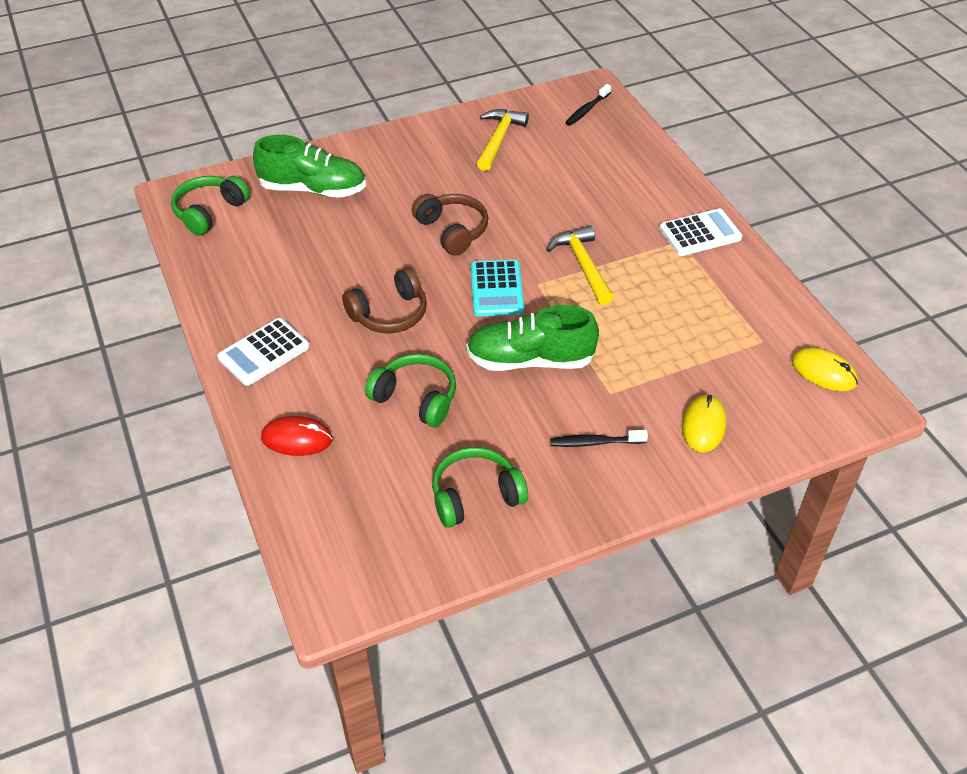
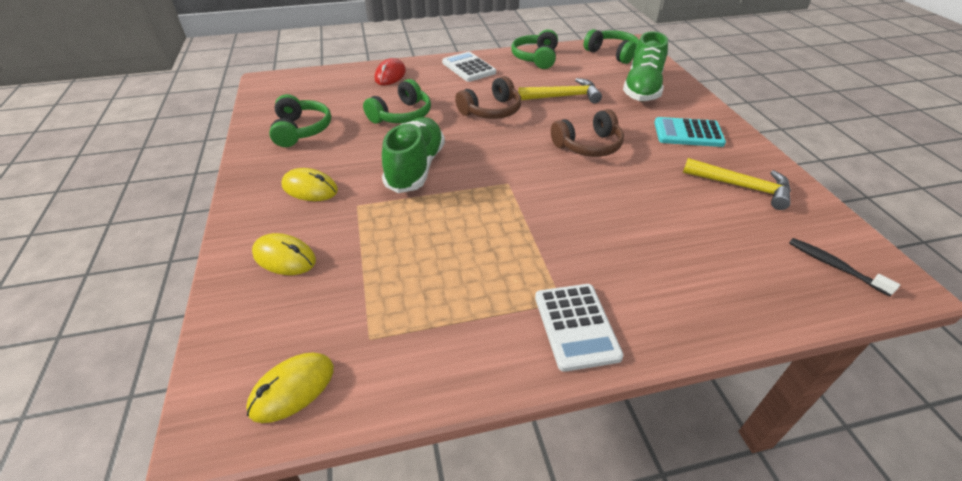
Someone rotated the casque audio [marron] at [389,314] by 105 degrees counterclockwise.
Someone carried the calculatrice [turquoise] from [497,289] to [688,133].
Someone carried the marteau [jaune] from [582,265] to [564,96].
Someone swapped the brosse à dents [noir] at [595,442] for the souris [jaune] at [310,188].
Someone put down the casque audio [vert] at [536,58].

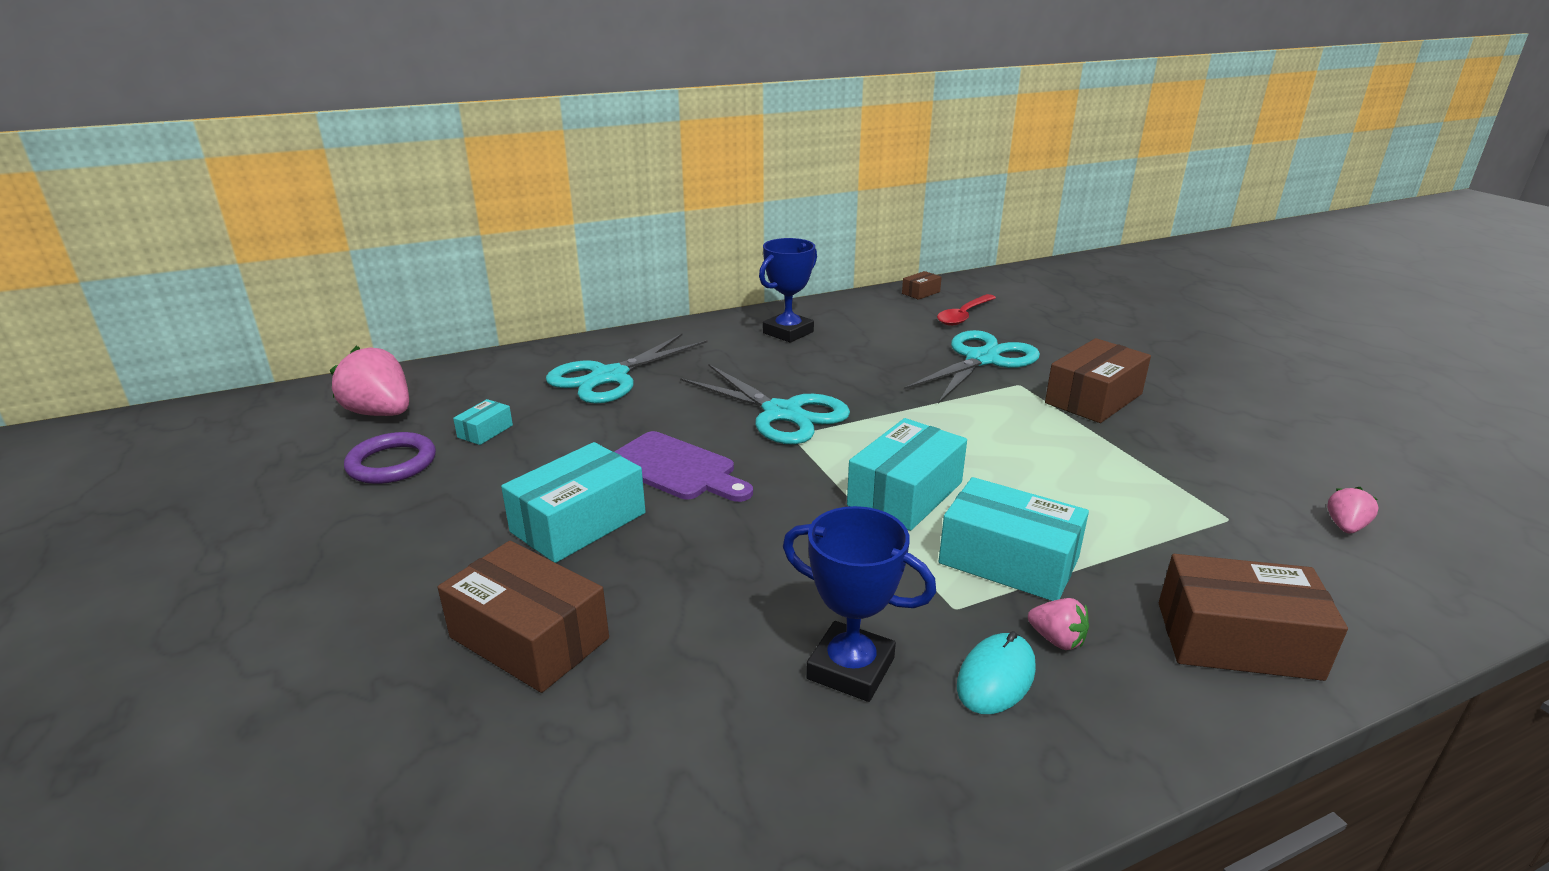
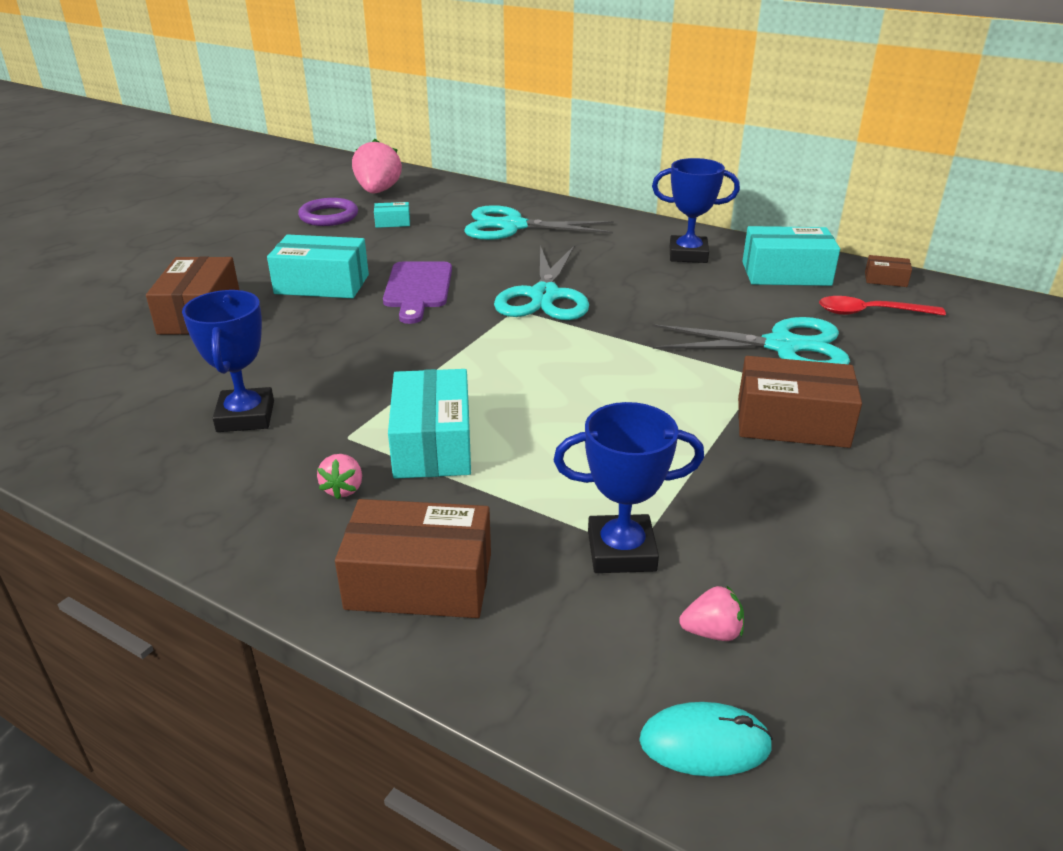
Someone carried the boîte [turquoise] from [905,494] to [786,273].
Someone carried the souris [turquoise] from [995,677] to [704,743].
Someone rotated the boîte [marron] at [1237,640] by 60 degrees counterclockwise.
Someone put down the trophée [bleu] at [621,551].

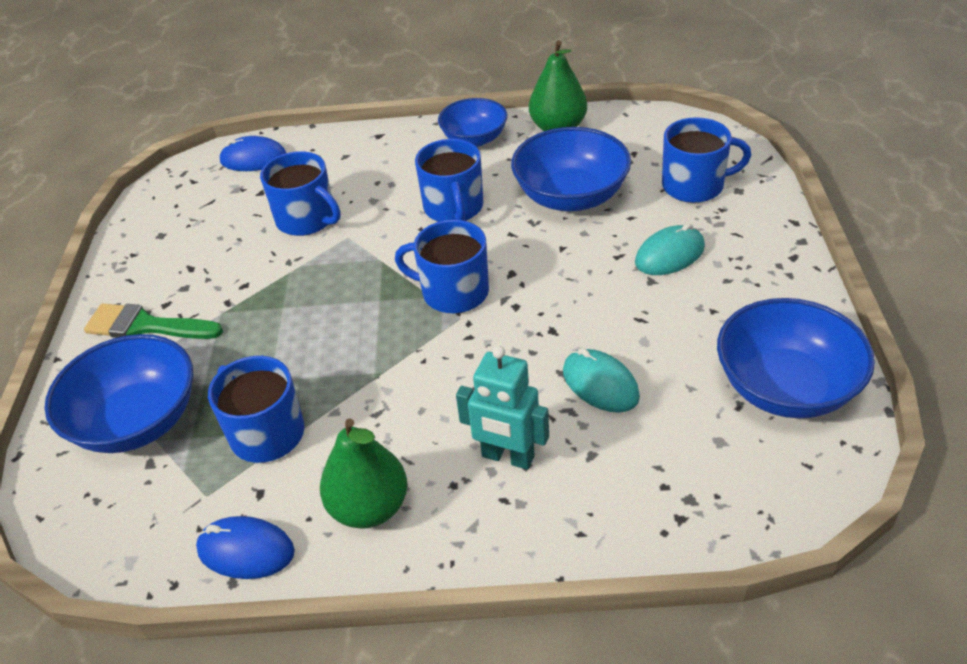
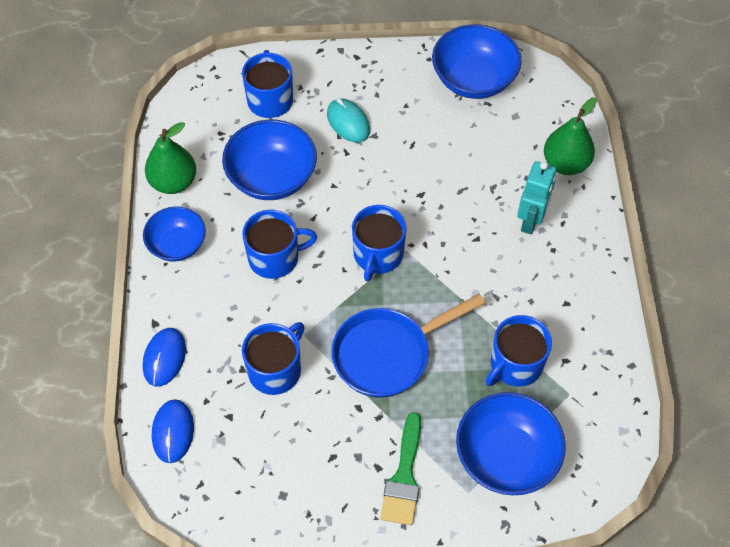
Someone carried the souris [bleu] from [246,551] to [164,358].
Someone carried the poire [vert] from [369,508] to [565,164].
Someone took away the souris [turquoise] at [600,384].
Someone put down the poêle [bleu] at [388,354].

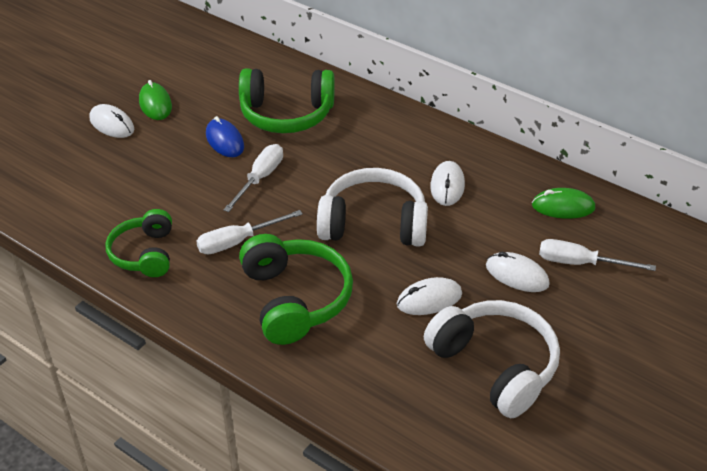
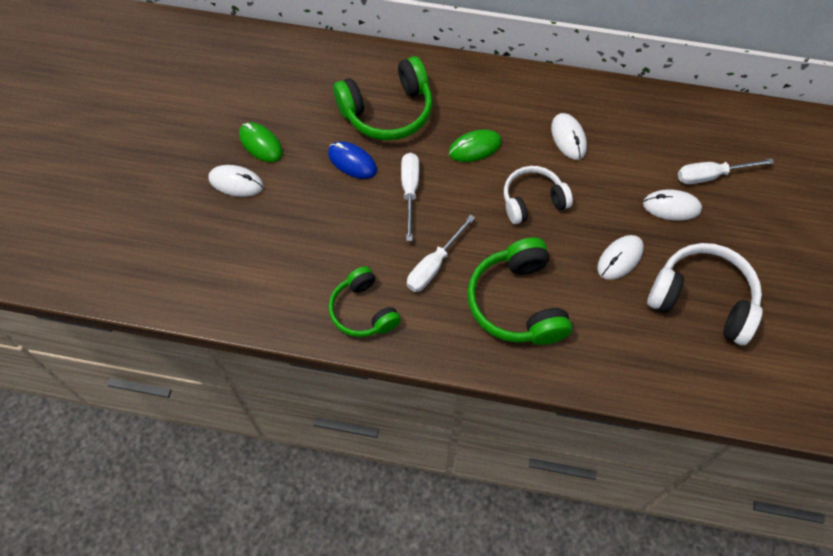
Someone rotated the casque audio [vert] at [295,299] by 150 degrees counterclockwise.
Someone scaled the casque audio [blanc] at [373,223] by 0.65.
Someone carried the souris [vert] from [563,207] to [475,148].

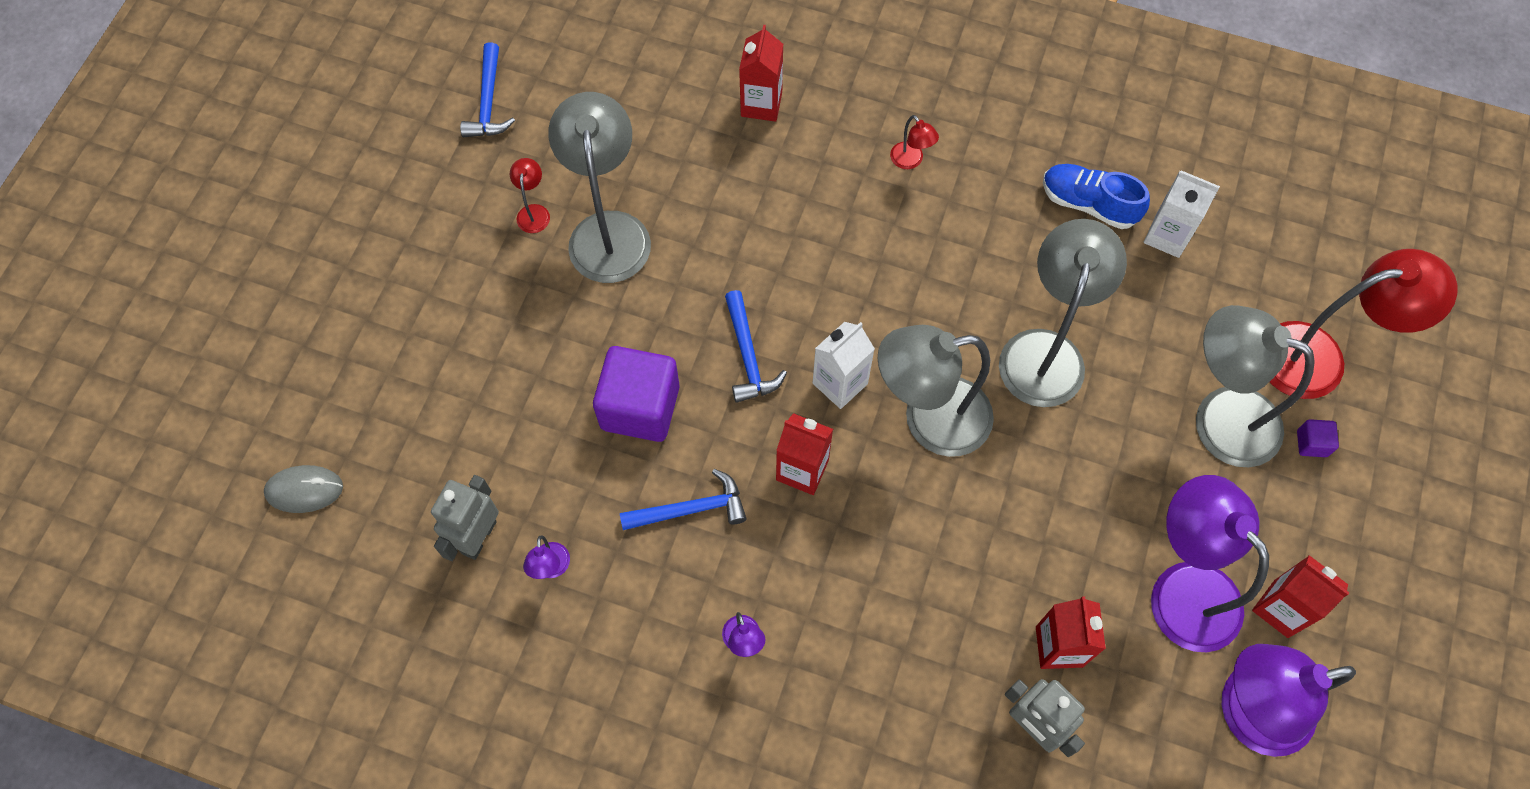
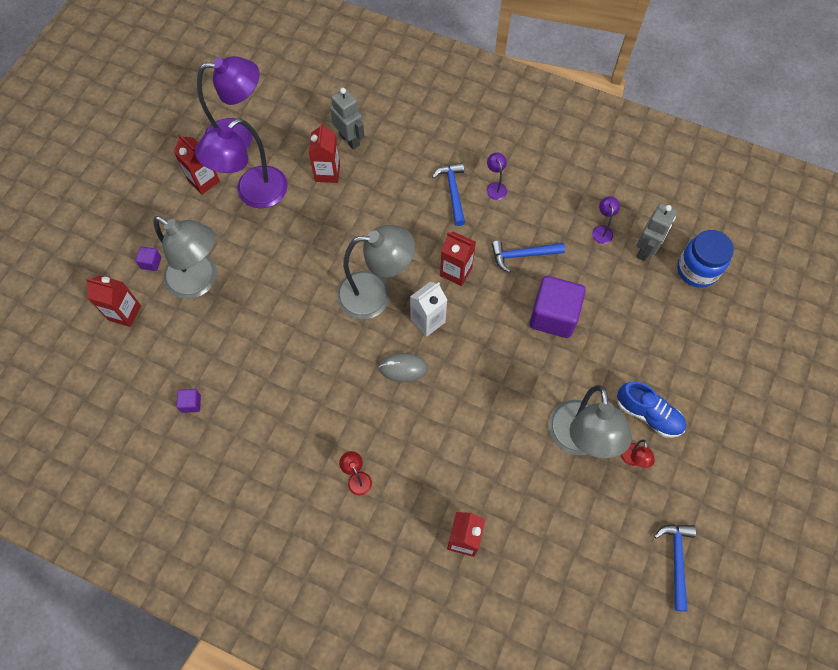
Someone carried the souris [gris] from [304,490] to [403,368].
Someone carried the marteau [bleu] from [748,356] to [453,192].
Someone took away the lampe [gris] at [1045,351].
Someone carried the chaussure [bleu] from [1088,204] to [648,414].
Someone swapped the brique de lait [blanc] at [1167,236] for the cube [violet] at [191,403].
Someone rotated the lampe [violet] at [1182,589] by 75 degrees clockwise.
Someone swapped the lampe [rouge] at [1319,357] for the brique de lait [rouge] at [124,313].
Someone put down the bocal [bleu] at [697,270].

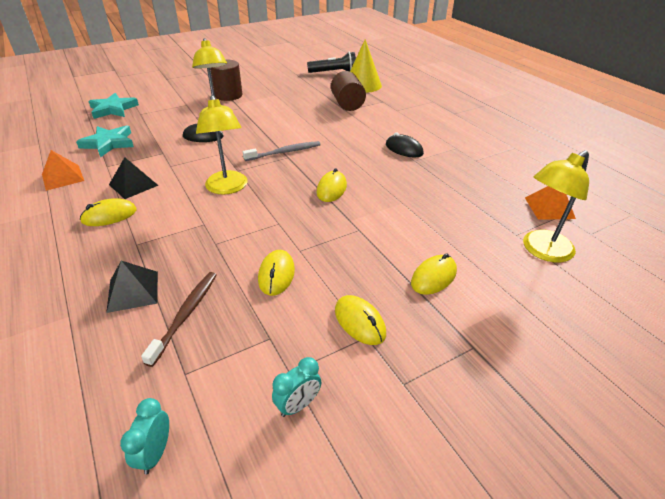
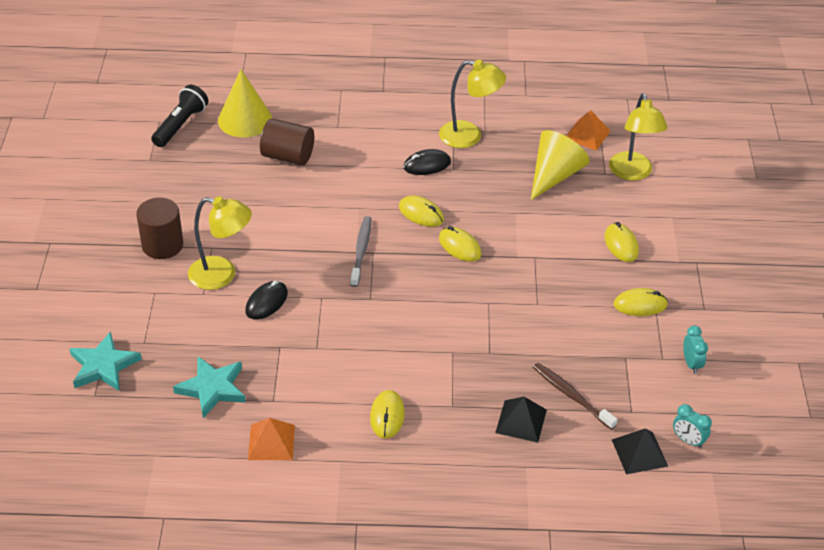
Someone carried the pyramide [noir] from [133,185] to [639,452].
Someone carried the lampe [jaune] from [227,188] to [469,136].
Someone carried the souris [jaune] from [276,274] to [421,213].
Someone put down the cône [jaune] at [554,175].

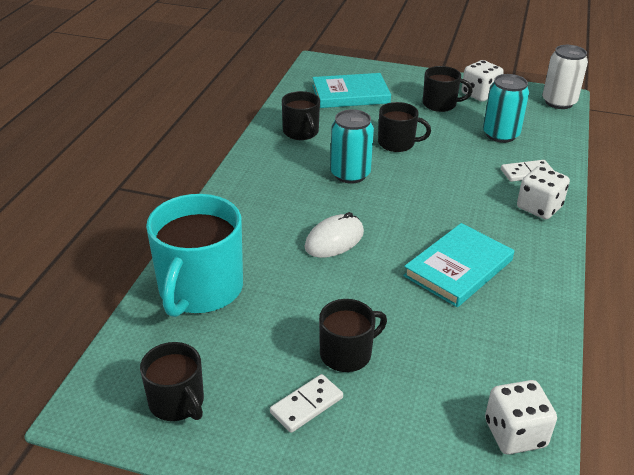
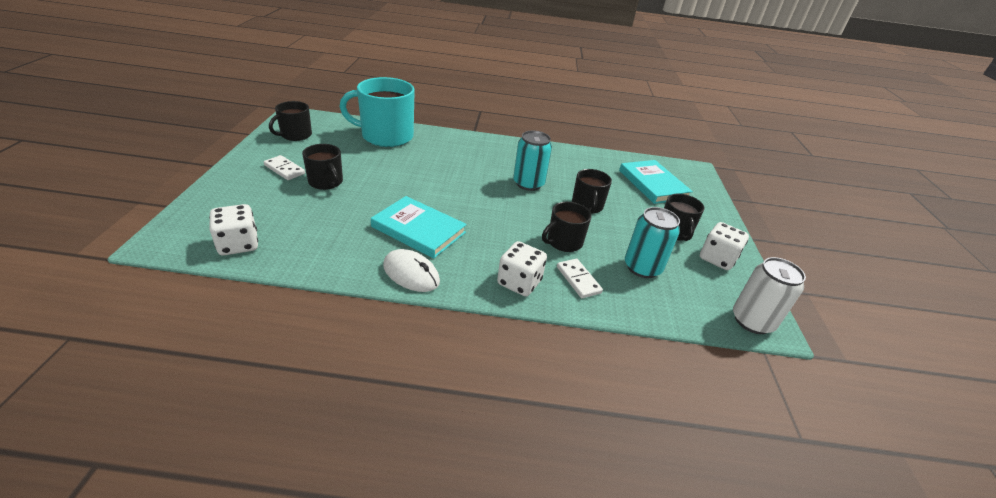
Someone carried the tasse [noir] from [301,132] to [563,242].
Someone carried the souris [blanc] from [334,240] to [411,274].

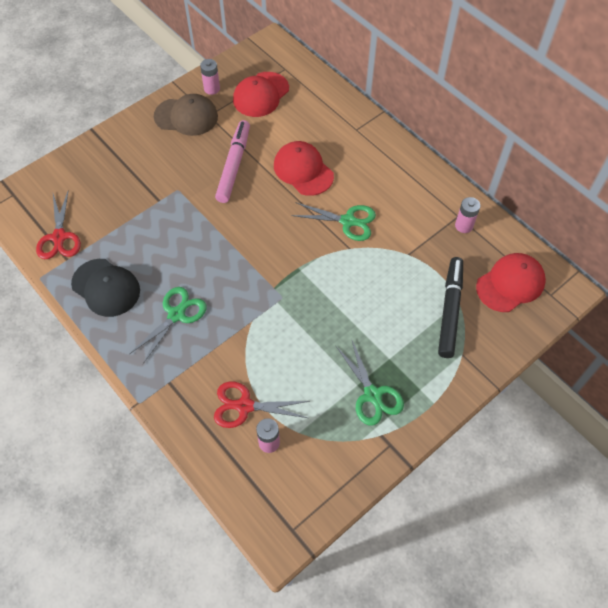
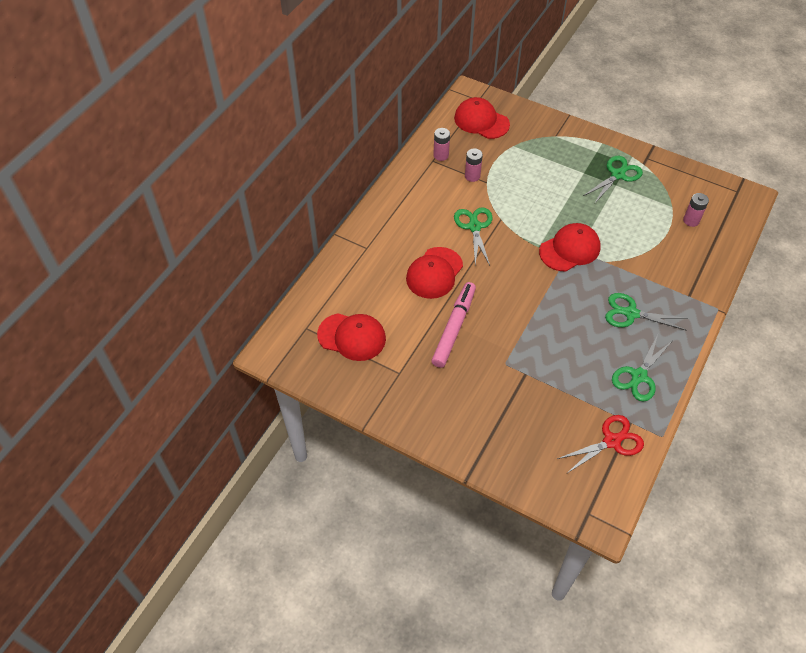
Someone swapped the casquette [noir] at [106,287] for the ciseaux [vert] at [639,376].
Someone took away the casquette [marron] at [186,116].
Someone carried the pile [rose] from [212,89] to [472,176].
Someone took away the ciseaux [rouge] at [244,406].
Someone rotated the feutre [rose] at [234,165] by 120 degrees clockwise.
Someone took away the feutre [noir] at [450,310].
Someone put down the casquette [rouge] at [570,249].

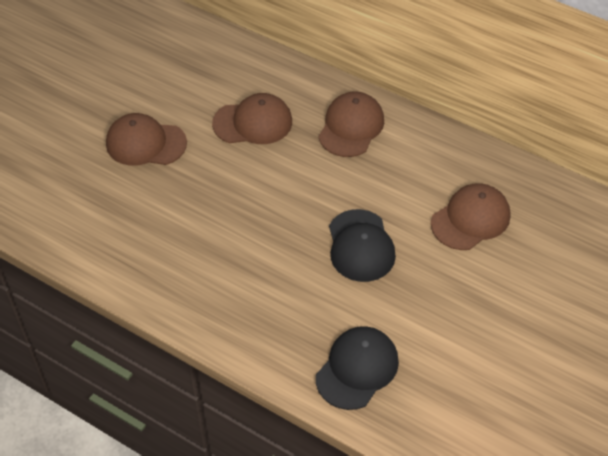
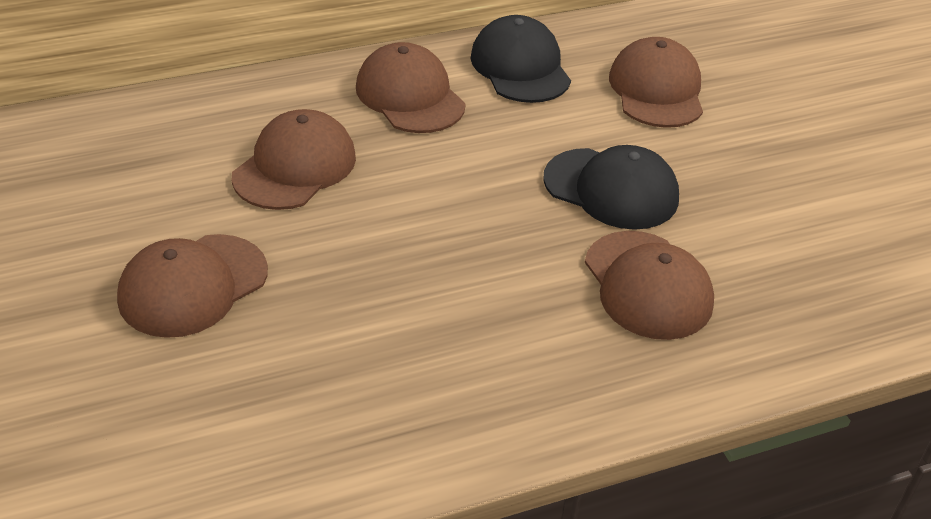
Someone carried the casquette [noir] from [357,369] to [520,67].
Someone put down the casquette [marron] at [647,285].

